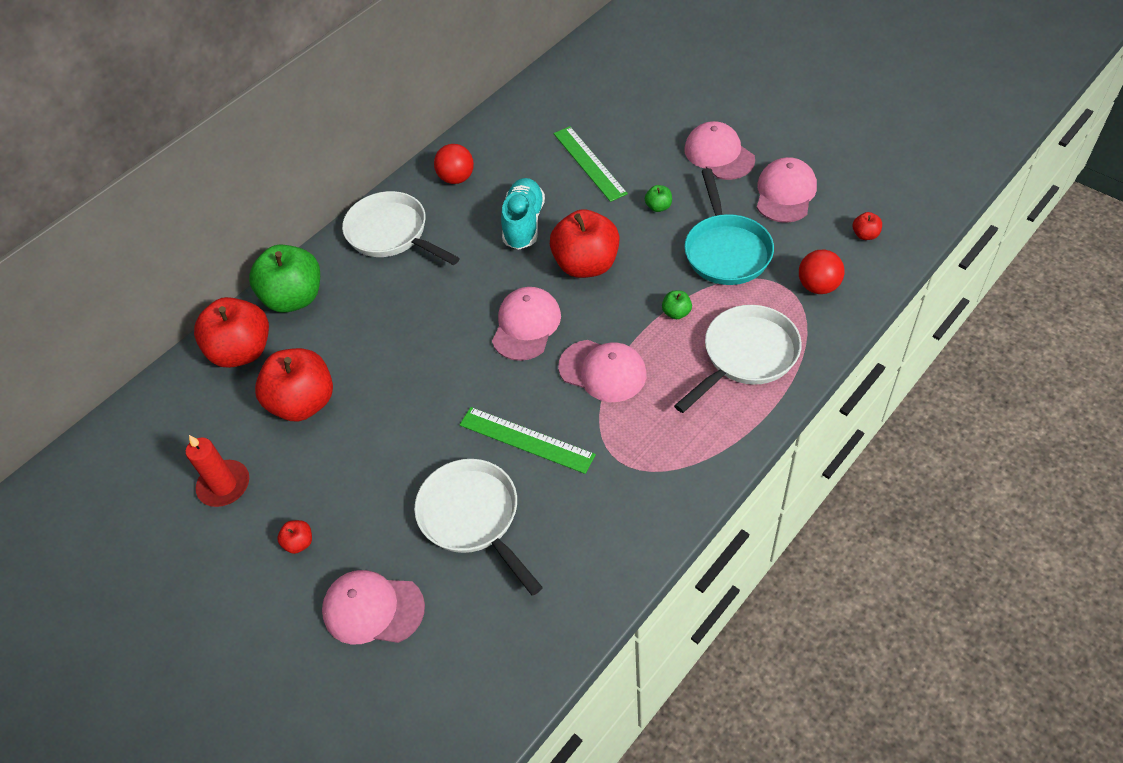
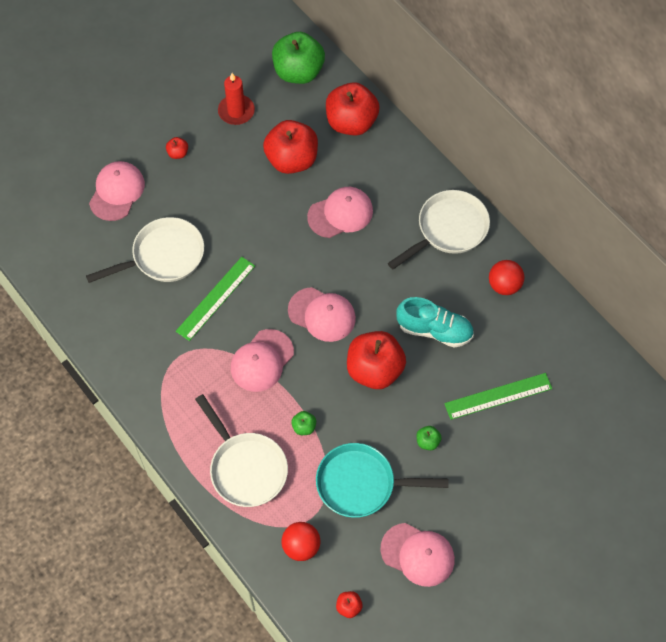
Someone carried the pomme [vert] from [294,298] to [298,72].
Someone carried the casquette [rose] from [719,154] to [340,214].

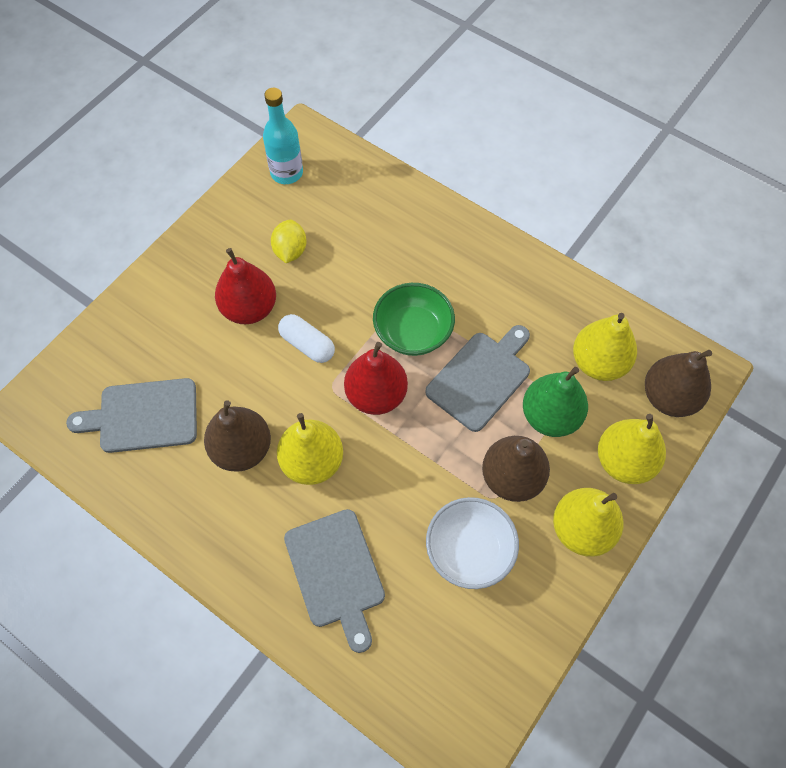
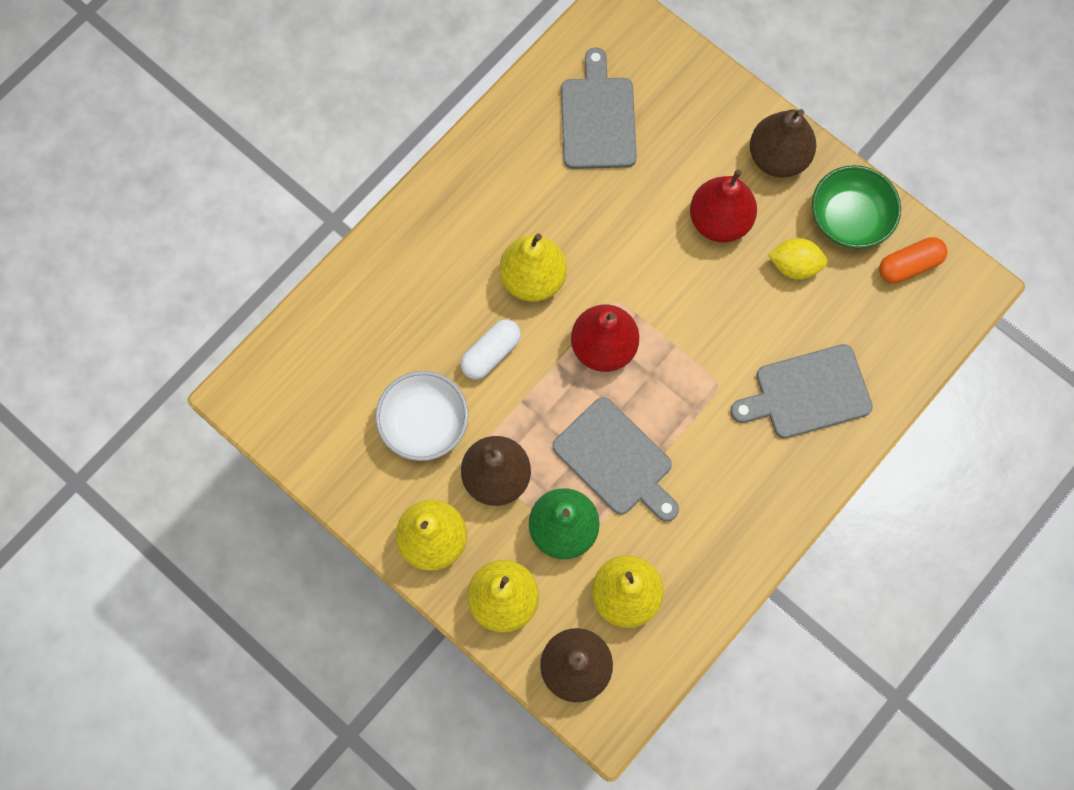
Someone carried the poire [marron] from [242,449] to [778,157].
Someone swapped the bouteille [turquoise] at [286,173] for the gélule [orange] at [909,265].
Someone carried the gélule [blanc] from [307,345] to [491,353].
Someone carried the planche à découper [gris] from [336,573] to [807,393].
Someone carried the bol [vert] from [413,332] to [849,219].

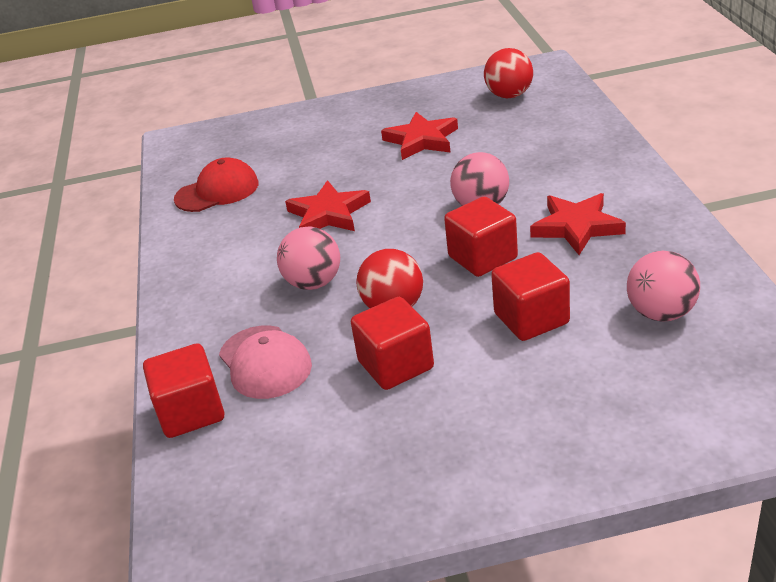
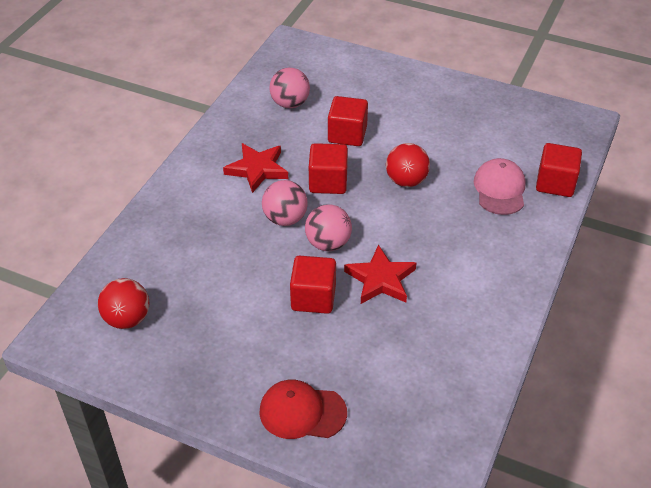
Someone carried the casquette [rouge] from [217,191] to [302,412].
Someone carried the balle [rose] from [313,283] to [328,243].
Someone carried the cube [rouge] from [395,365] to [313,298].
Someone took away the étoile [rouge] at [422,140].

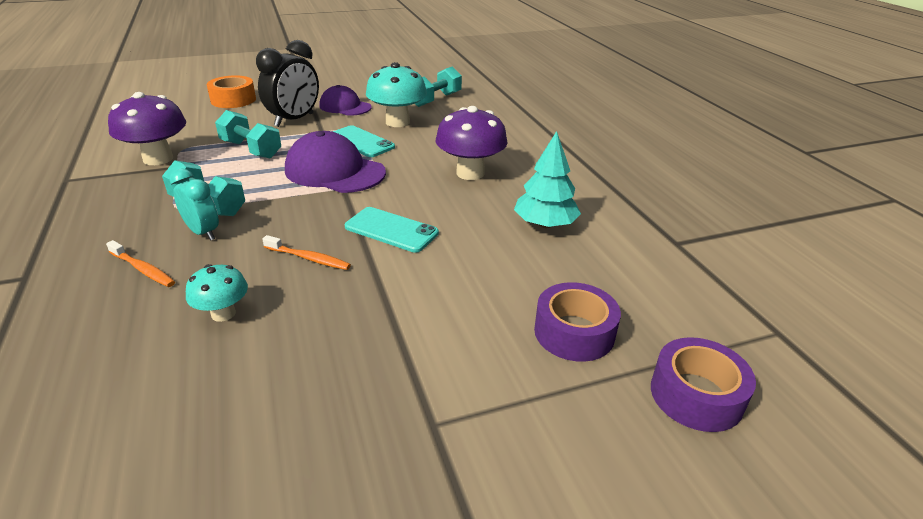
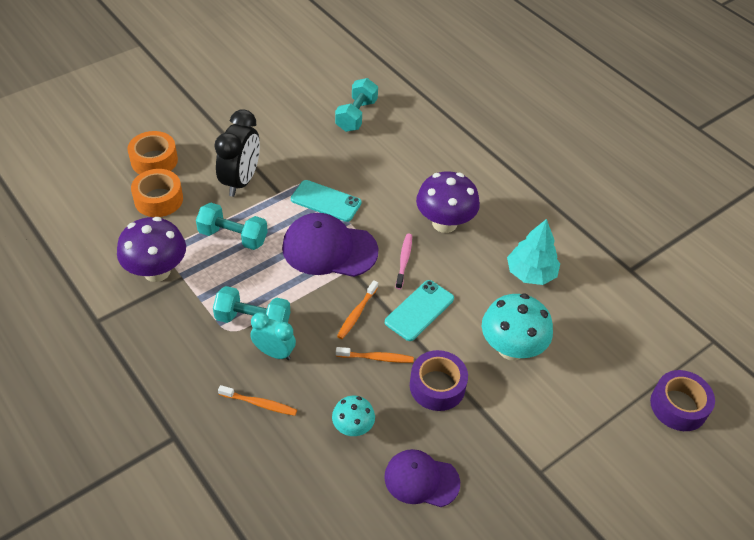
Someone carried the casquette [violet] from [345,106] to [421,480].
Someone rotated the téléphone [turquoise] at [391,230] by 60 degrees counterclockwise.
Someone carried the champignon [turquoise] from [397,122] to [511,348].
Someone carried the ruban adhésif [violet] from [574,332] to [437,386].
Someone put down the ruban adhésif [orange] at [158,199].
Someone put down the brosse à dents [orange] at [357,313].
Someone put down the brosse à dents [rose] at [404,260].

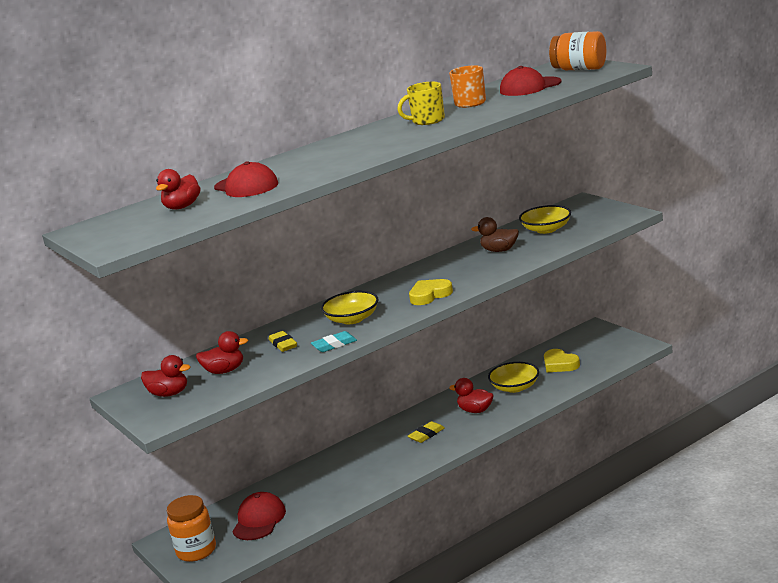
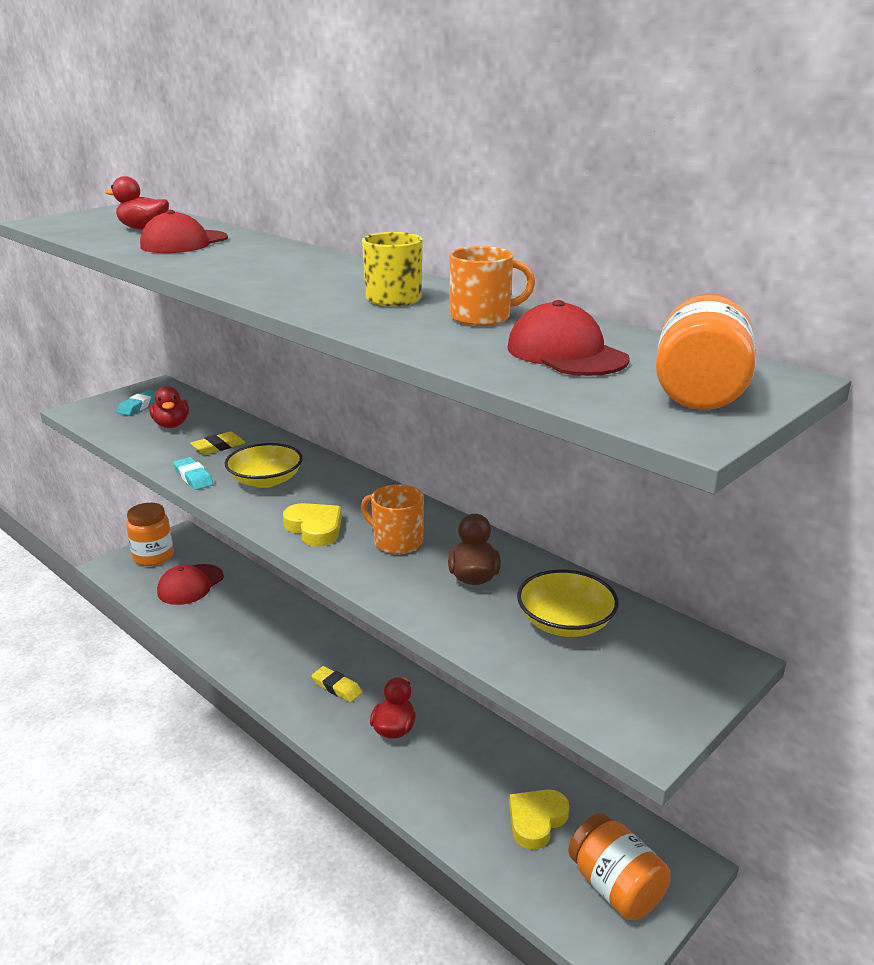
Someone swapped the canard [rouge] at [169,394] for the gomme [turquoise] at [139,406].
Someone rotated the casquette [rouge] at [259,520] by 120 degrees clockwise.
Someone took away the bol [jaune] at [515,387].
Someone put down the tasse [orange] at [397,541].
Someone put down the bocal [orange] at [615,887].

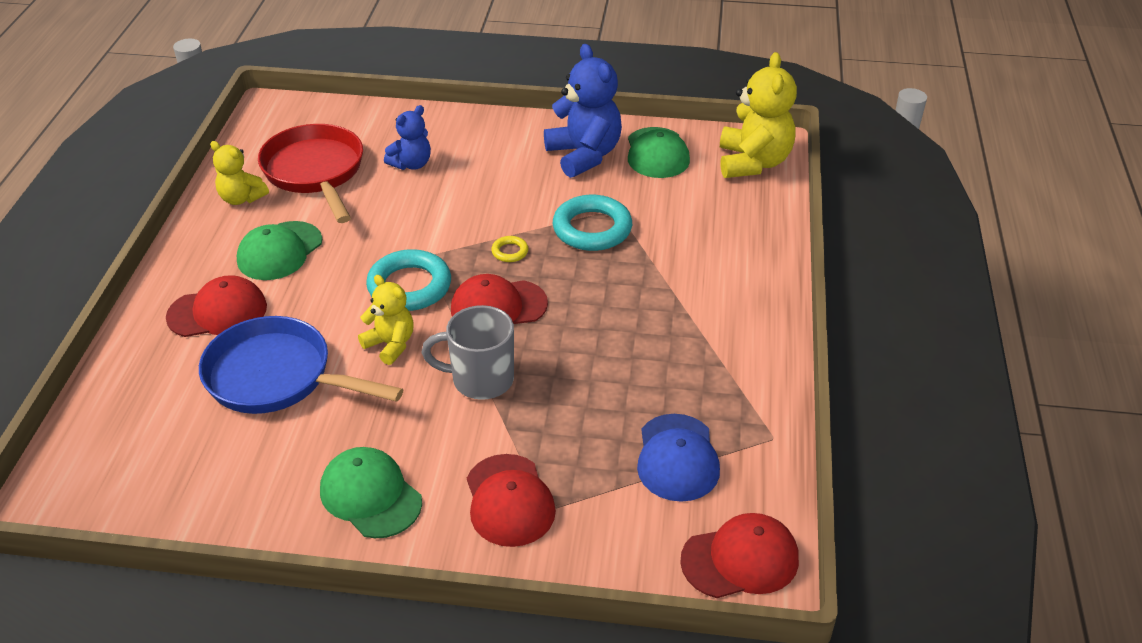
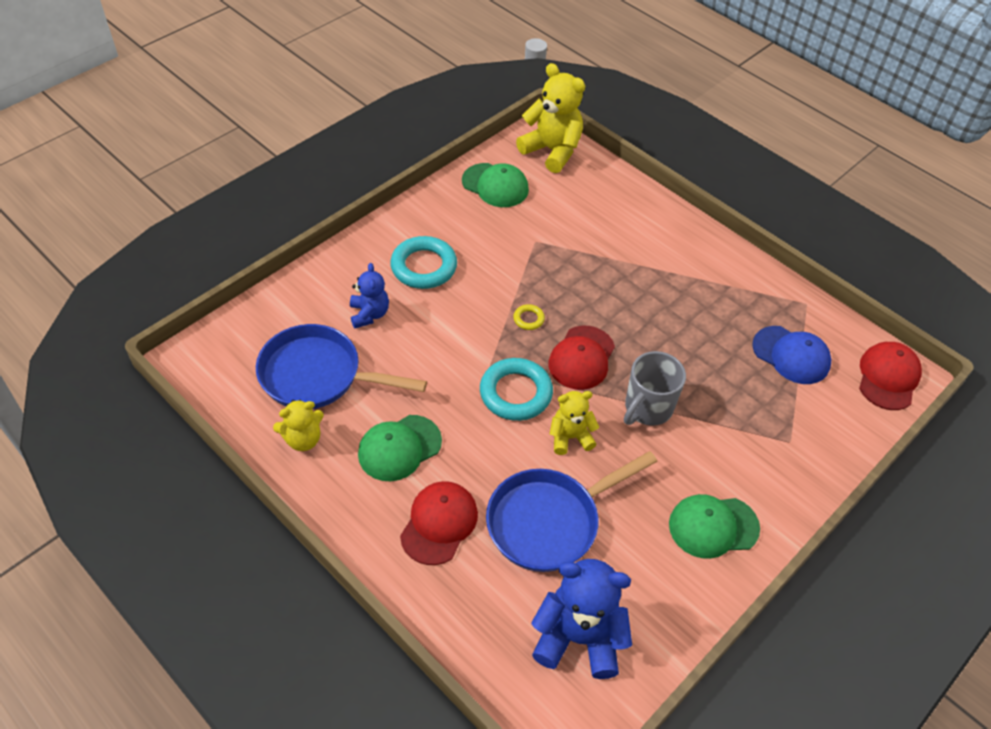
Someone rotated the casquette [vert] at [279,251] by 75 degrees clockwise.
Someone repainted the poêle [rouge] at [315,172], which became the poêle [bleu] at [317,375].
Someone took away the casquette [rouge] at [509,500].
Someone carried the ours en peluche [bleu] from [584,155] to [578,637].
Someone carried the anneau [turquoise] from [592,229] to [424,267].

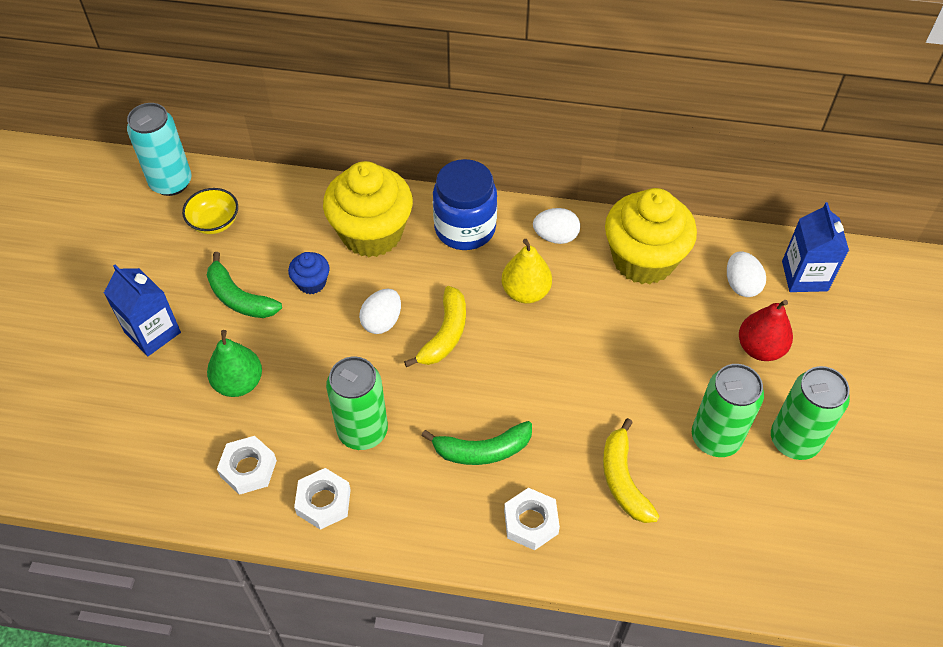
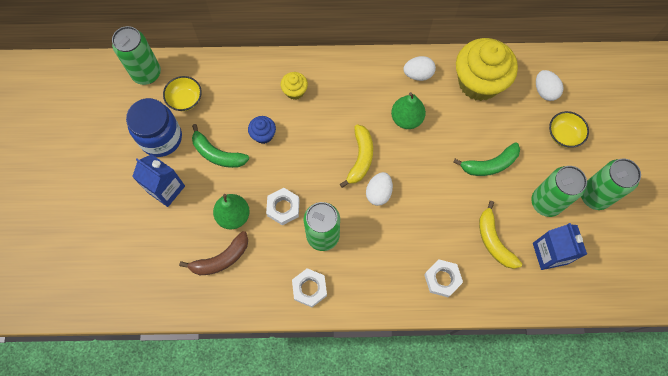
Someone repainted the canette [turquoise] at [171,182], which became the canette [vert] at [146,73].
Someone carried the écrou [blanc] from [248,468] to [283,208].
Someone scaled the muffin [jaune] at [371,233] by 0.45.
Someone carried the œuf [blanc] from [382,321] to [378,193].
Someone carried the banane [vert] from [482,450] to [489,164].
Someone carried the bocal [bleu] from [465,228] to [161,138].
Someone repainted the poire [jaune] at [525,292], which became the poire [vert] at [406,119].
Someone swapped the poire [rouge] at [760,348] for the bol [jaune] at [563,135].
Someone carried the brique de lait [bleu] from [804,276] to [550,253].
Someone put down the banane [marron] at [221,259].

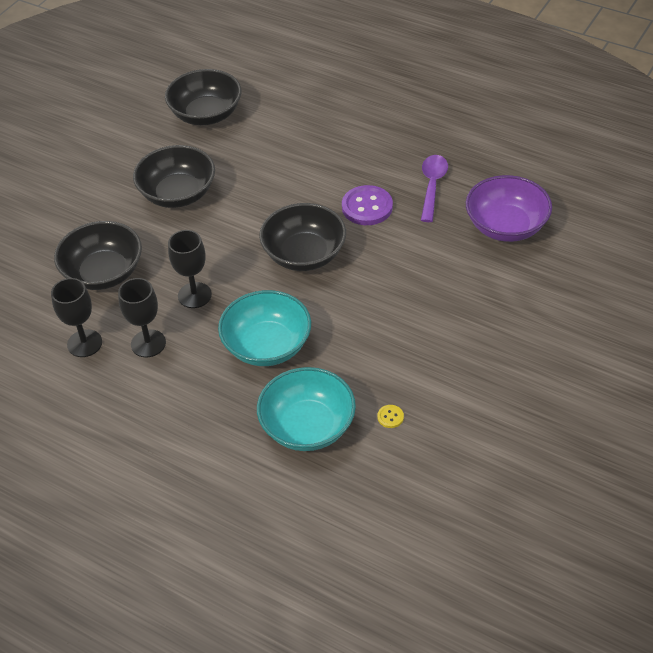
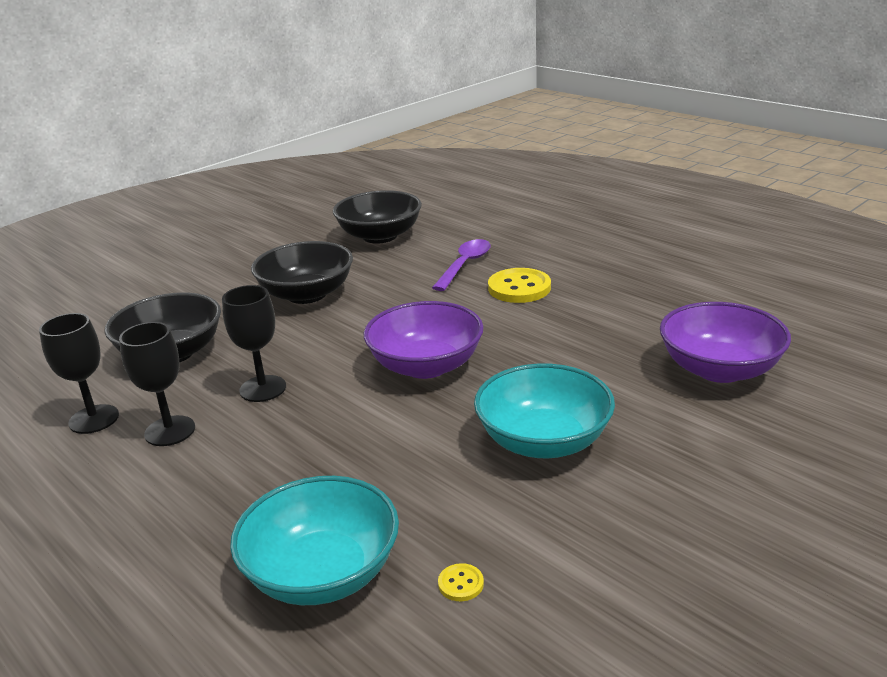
Someone carried the bol [turquoise] from [267,346] to [543,441].
Someone repainted the bol [noir] at [304,255], which became the bol [violet] at [426,366].
Someone took away the bouton [violet] at [367,207].
Someone carried the cuillère [violet] from [432,186] to [465,265].
Someone put down the bouton [jaune] at [519,288].

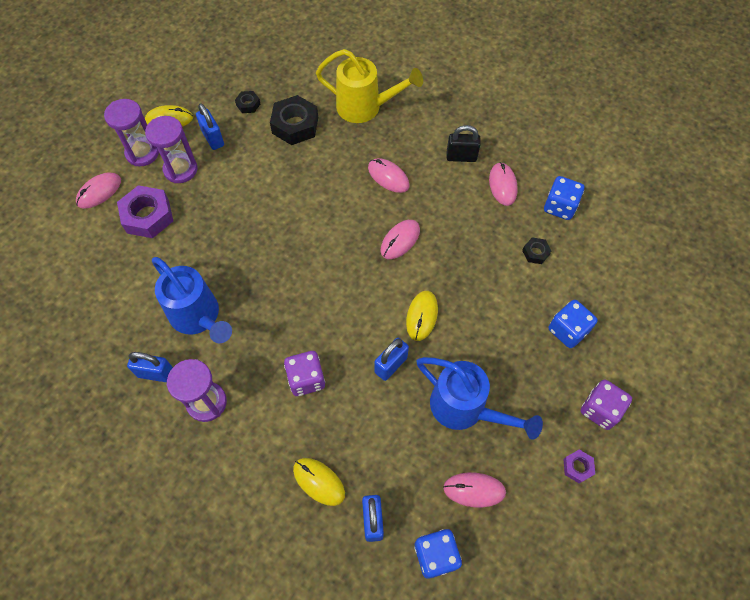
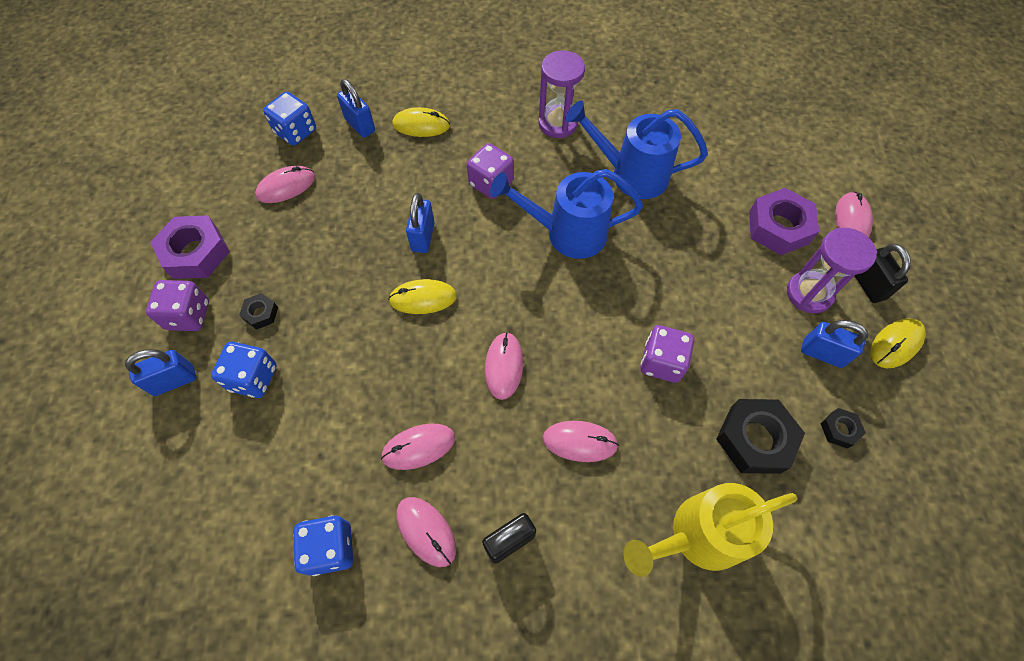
Someone swapped the sablier [violet] at [142,153] for the cadenas [noir] at [868,285].
Someone carried the cadenas [bleu] from [156,373] to [174,381].
Someone rotated the souris [jaune] at [422,316] by 75 degrees counterclockwise.
Someone carried the arrosoir [bleu] from [465,408] to [567,233].
Someone carried the écrou [noir] from [535,253] to [261,313].
Someone scaled the écrou [violet] at [577,467] by 2.02.
Someone put down the souris [rose] at [418,447].
Someone put down the dé [violet] at [662,362].

